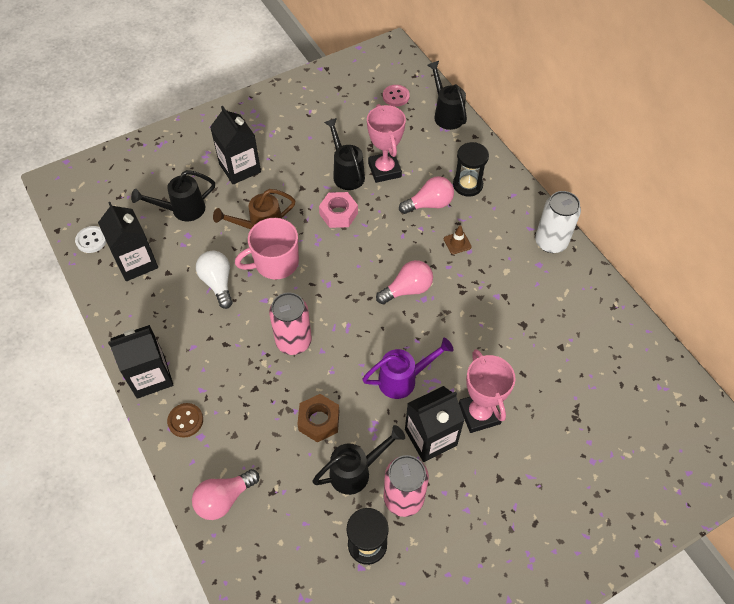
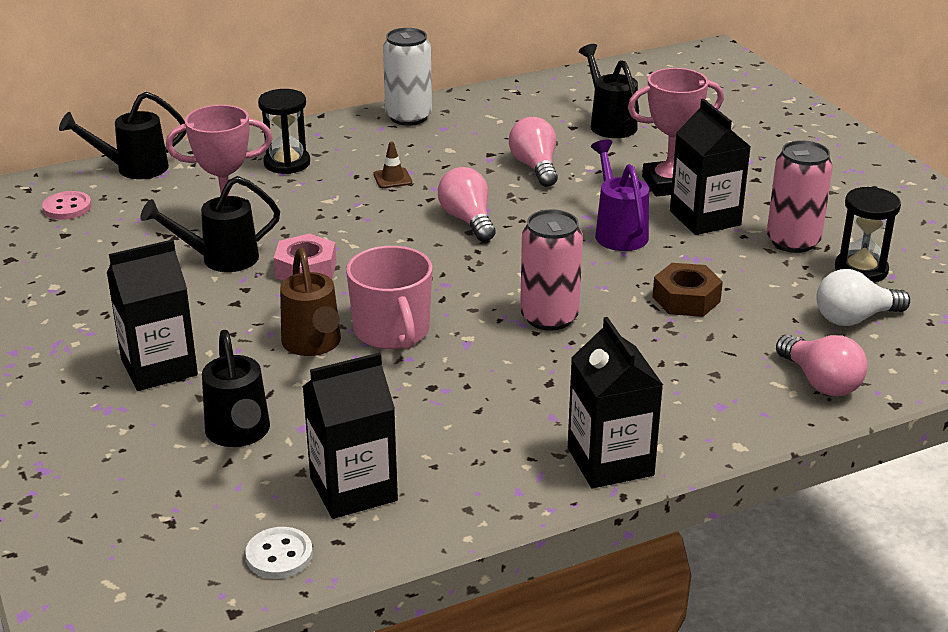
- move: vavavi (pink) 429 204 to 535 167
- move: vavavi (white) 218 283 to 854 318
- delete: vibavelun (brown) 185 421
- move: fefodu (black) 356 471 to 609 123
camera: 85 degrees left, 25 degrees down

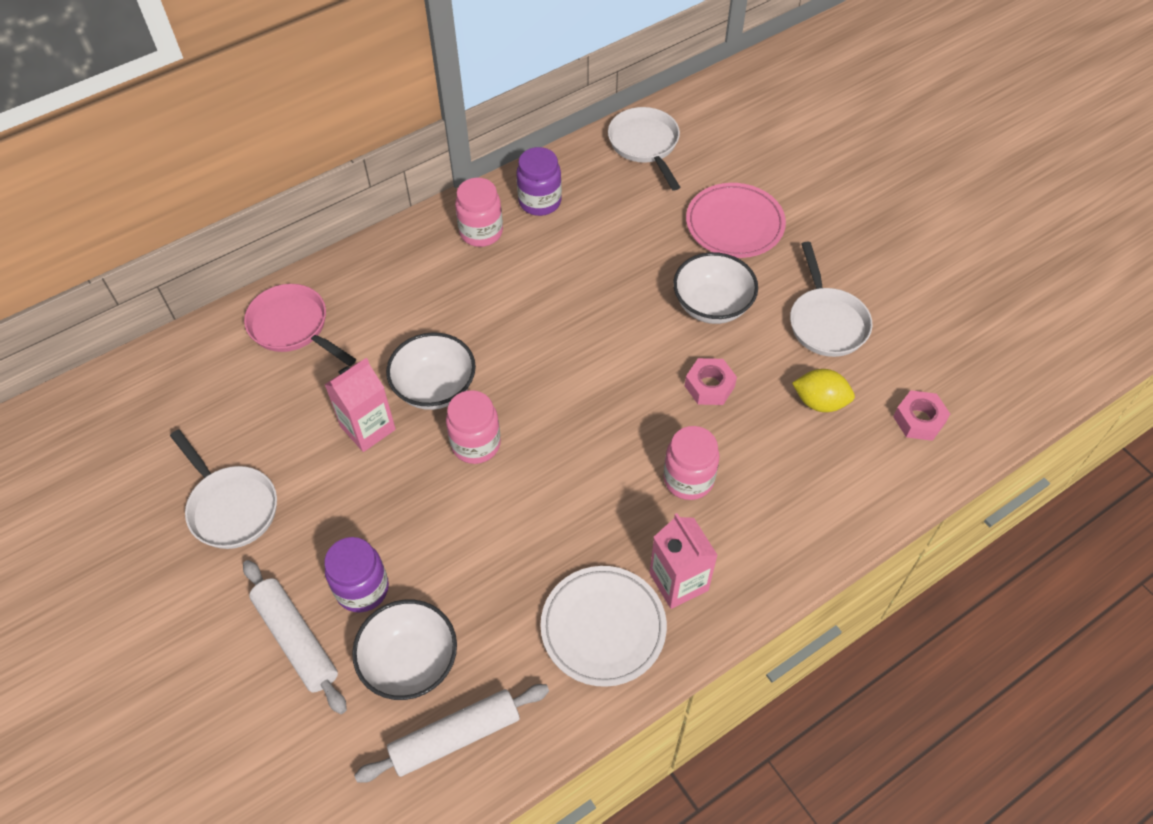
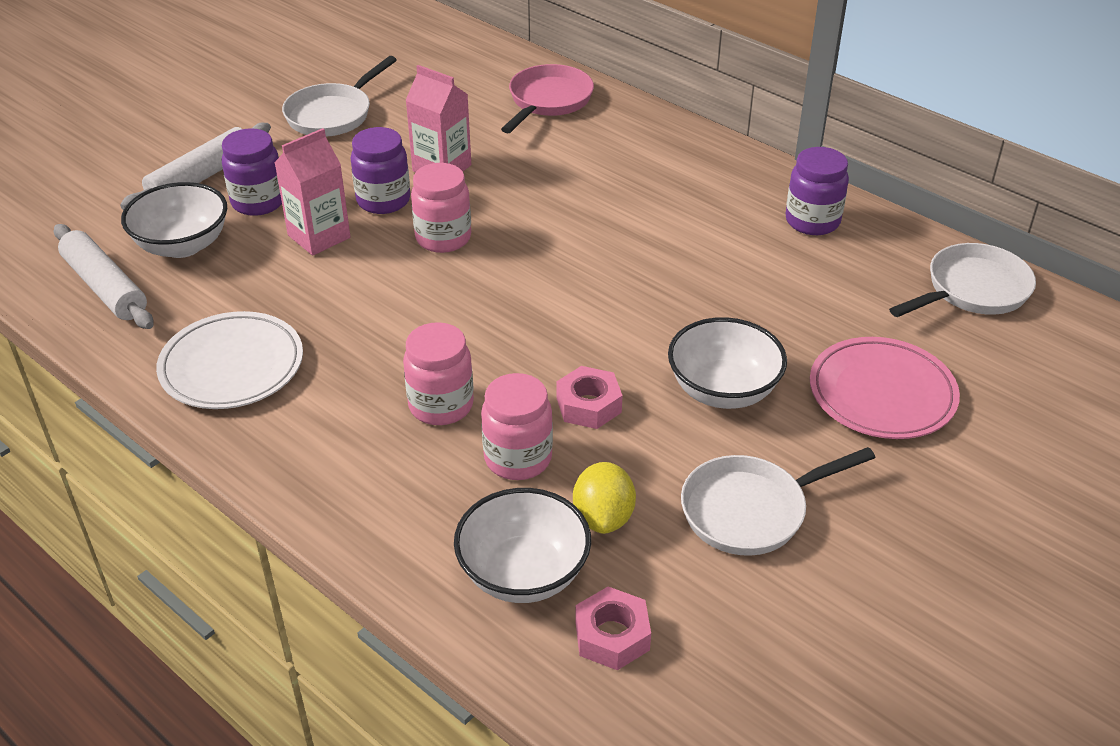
- move: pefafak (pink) 481 232 to 518 458
- move: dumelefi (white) 435 388 to 523 573
- move: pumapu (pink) 678 581 to 319 236
- insert: pefafak (purple) 383 200
camera: 75 degrees right, 15 degrees down

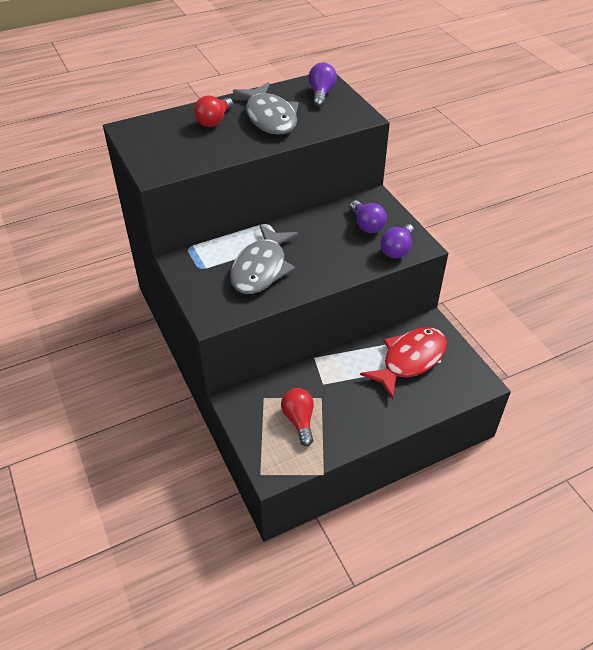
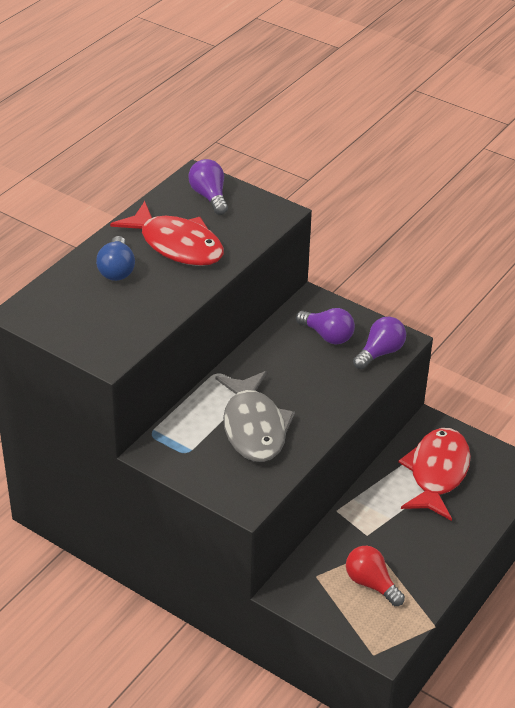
- recolor: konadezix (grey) 270 117 to konadezix (red) 177 245
- recolor: vavavi (red) 214 121 to vavavi (blue) 117 270
- rotate: vavavi (purple) 397 249 = 380 352 135 degrees counterclockwise
camera: 30 degrees left, 5 degrees down

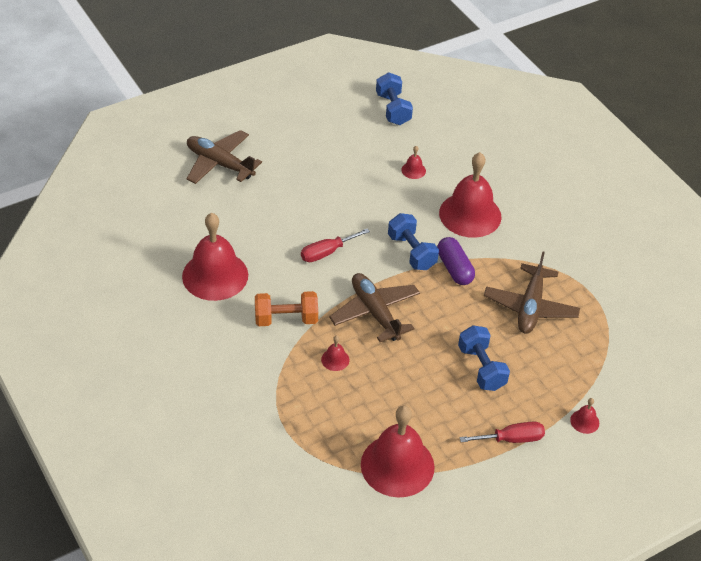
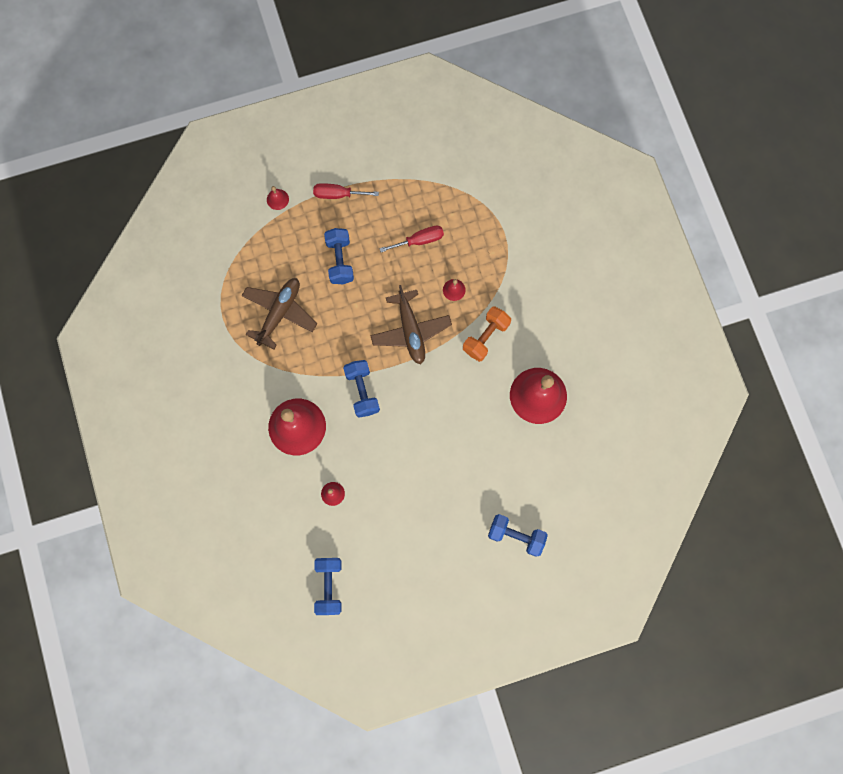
- replace: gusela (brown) 219 164 to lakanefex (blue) 516 536
- move: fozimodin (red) 327 252 to 419 240
- delete: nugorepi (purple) 454 268
- rotate: lakanefex (orange) 286 319 = 485 337 60 degrees counterclockwise
- delete: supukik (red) 397 465
camera: 165 degrees left, 30 degrees up

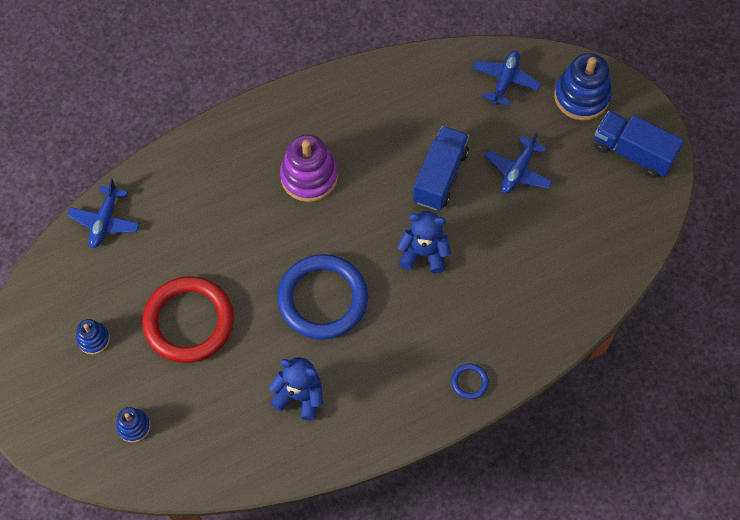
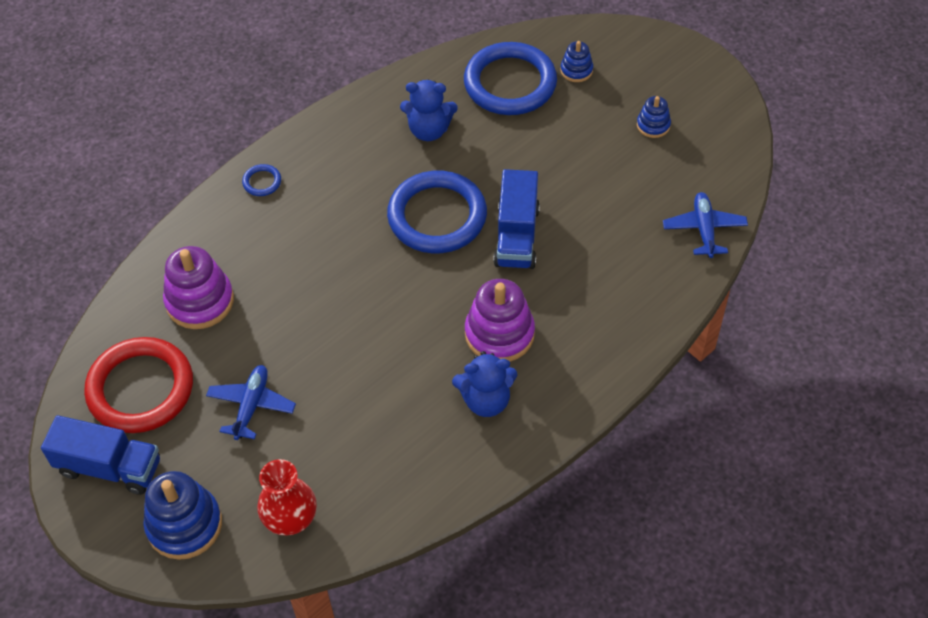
- replace: gusela (blue) 505 81 to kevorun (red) 290 519
- move: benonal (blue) 440 176 to 516 236
- move: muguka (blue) 423 253 to 486 400
- move: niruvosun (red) 189 321 to 140 388
- insert: niruvosun (blue) 510 83
- insert: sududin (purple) 200 301
camera: 165 degrees right, 10 degrees down

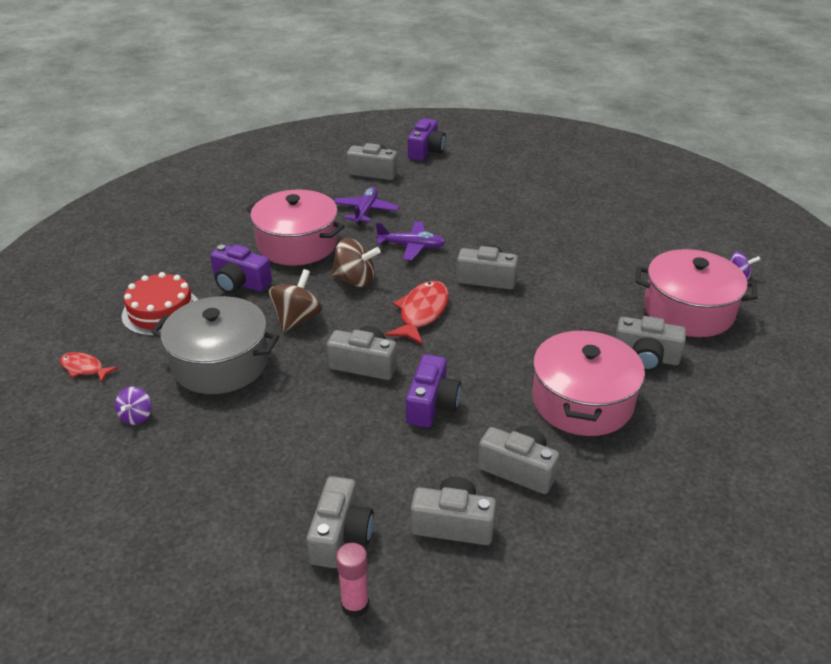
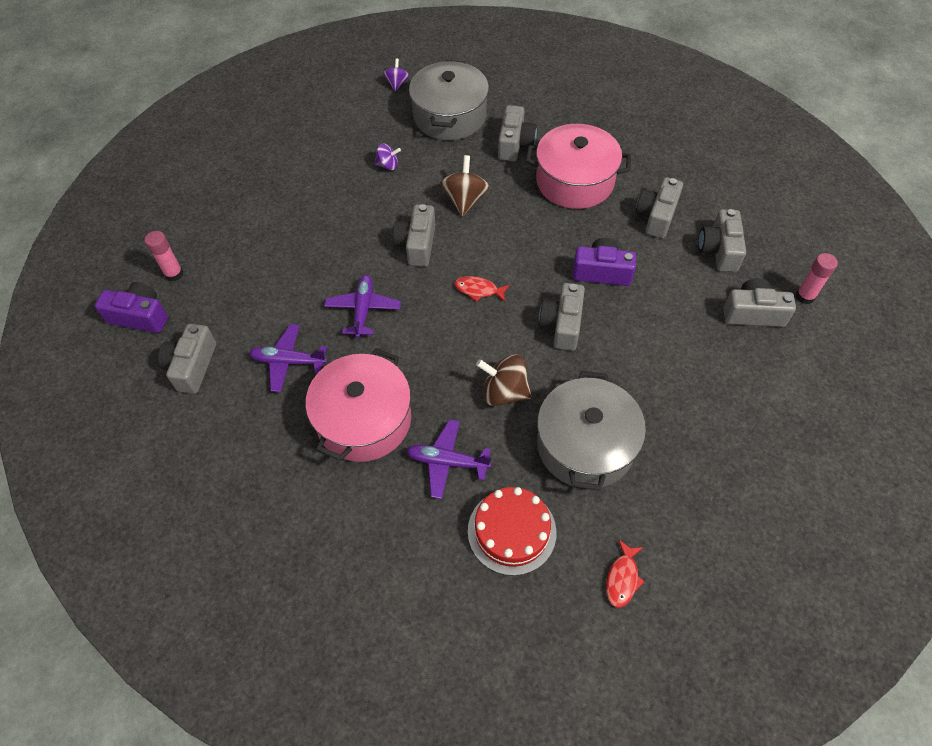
- move: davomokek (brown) 355 280 to 464 200
- replace: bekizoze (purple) 240 283 to gusela (purple) 447 462
- recolor: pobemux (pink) 688 310 to pobemux (grey) 449 116
- resize: konadezix (red) 422 313 = 478 290 x0.58
- move: davomokek (purple) 136 416 to 388 165
- insert: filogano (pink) 174 274
camera: 95 degrees left, 20 degrees up

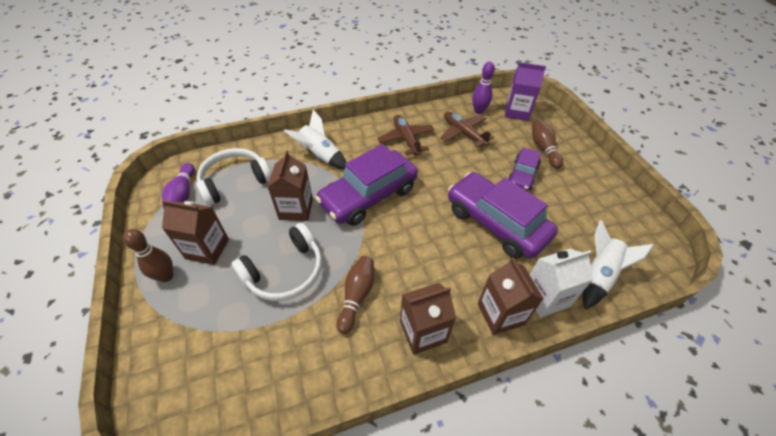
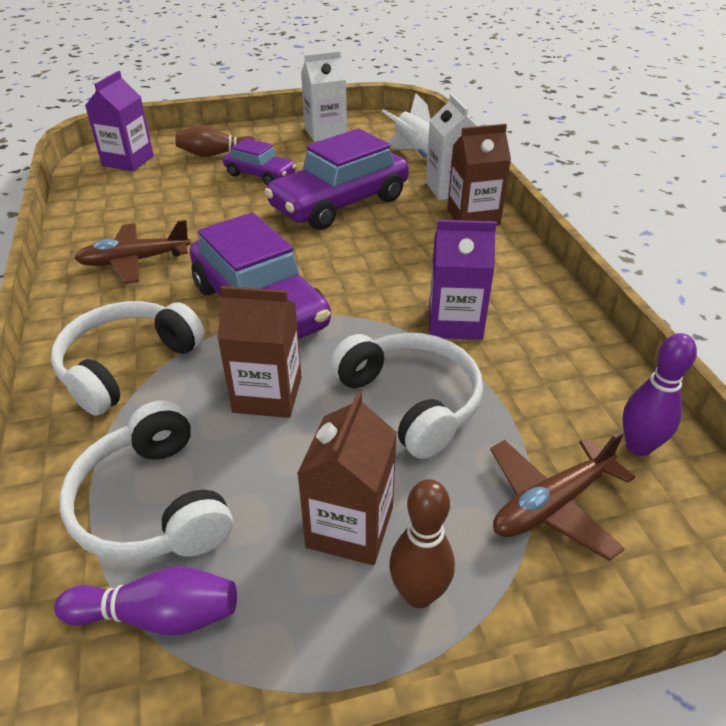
- move: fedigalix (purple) 478 111 to 638 446
- replace: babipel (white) 320 155 to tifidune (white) 127 365
- move: gusela (brown) 463 133 to 551 504
- replace: fedigalix (brown) 357 296 to pumapu (purple) 455 322
- delete: pumapu (brown) 423 332
- insert: pumapu (white) 325 132
camera: 85 degrees left, 10 degrees down

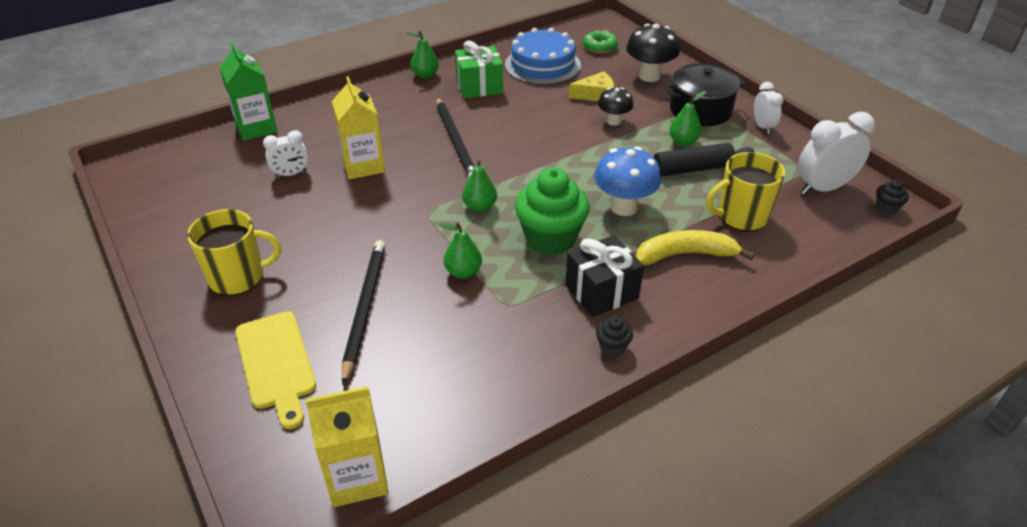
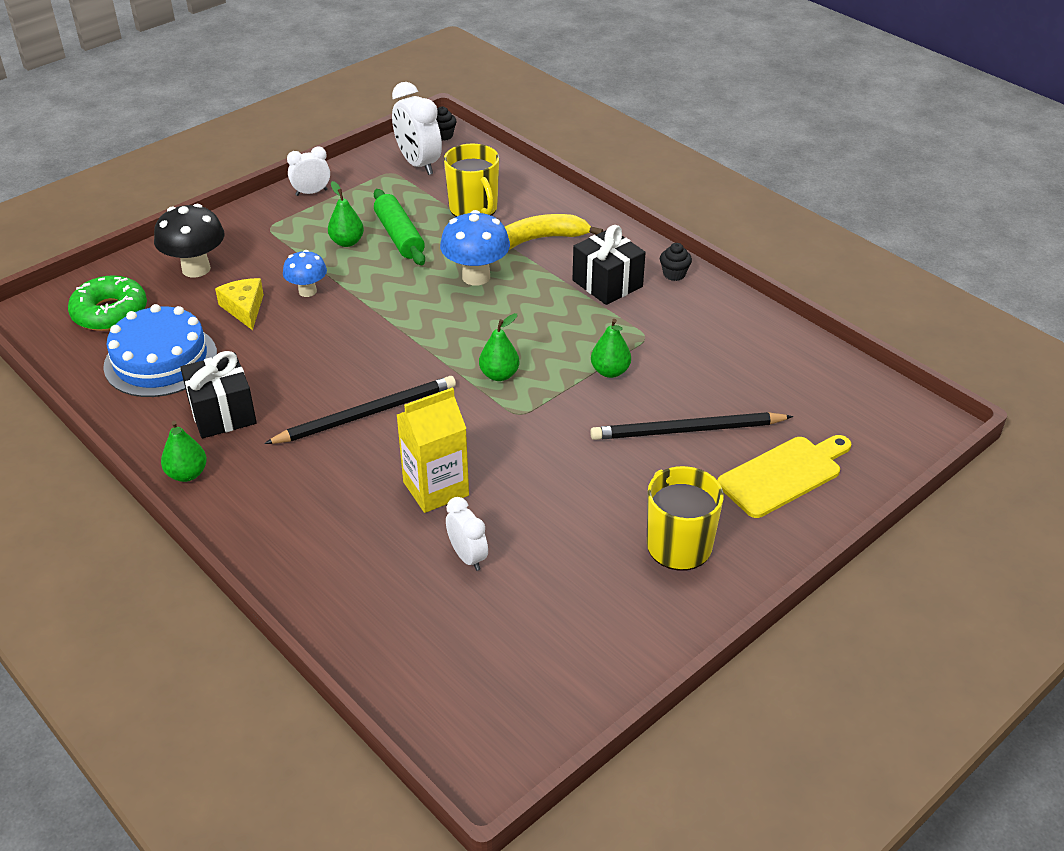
- resize: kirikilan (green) 600 47 = 110 313 x1.51
- recolor: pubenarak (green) 479 86 to pubenarak (black) 222 413
- delete: pumapu (green) 256 128
- delete: pobemux (black) 700 110
- recolor: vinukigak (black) 613 121 to vinukigak (blue) 307 291
- recolor: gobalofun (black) 692 169 to gobalofun (green) 399 236
- delete: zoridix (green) 550 238
- rotate: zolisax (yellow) 685 254 = 540 239 90 degrees clockwise
- delete: pumapu (yellow) 357 477
camera: 100 degrees left, 0 degrees up

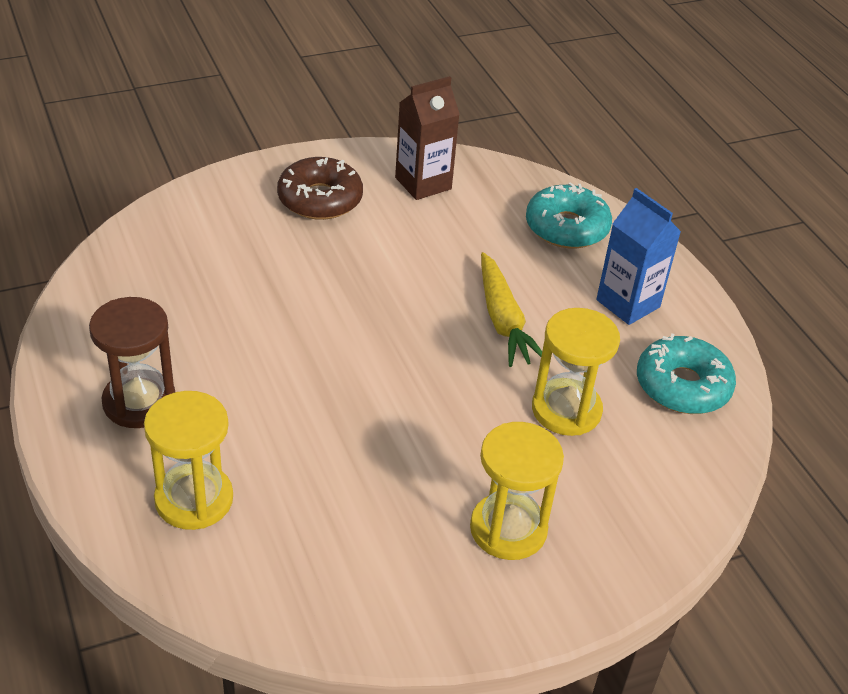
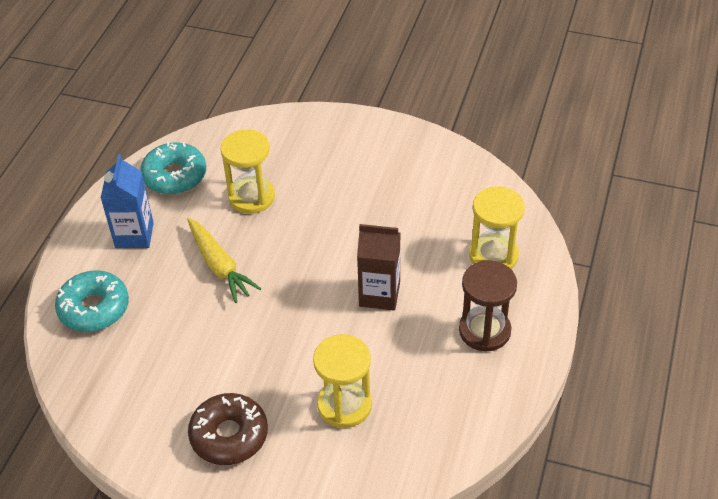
- move: pumapu (brown) 423 183 to 379 294
- rotate: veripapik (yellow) 503 320 = 219 266 120 degrees clockwise
- move: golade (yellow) 508 529 to 344 405
camera: 135 degrees left, 5 degrees up

